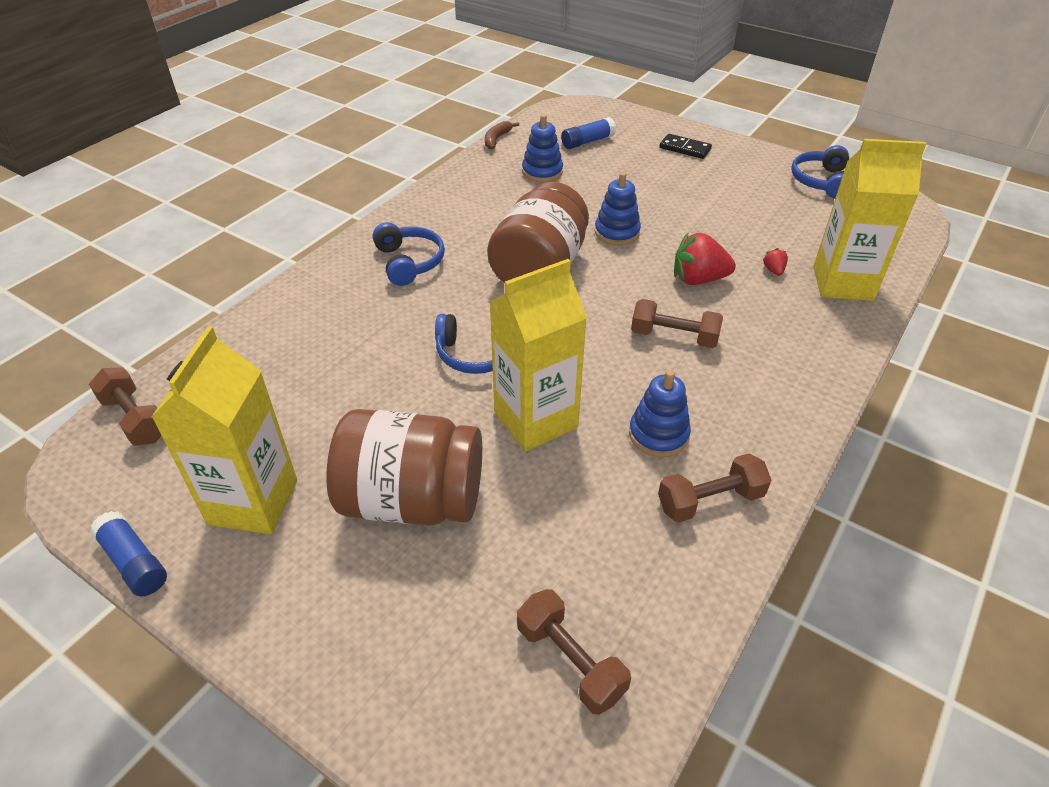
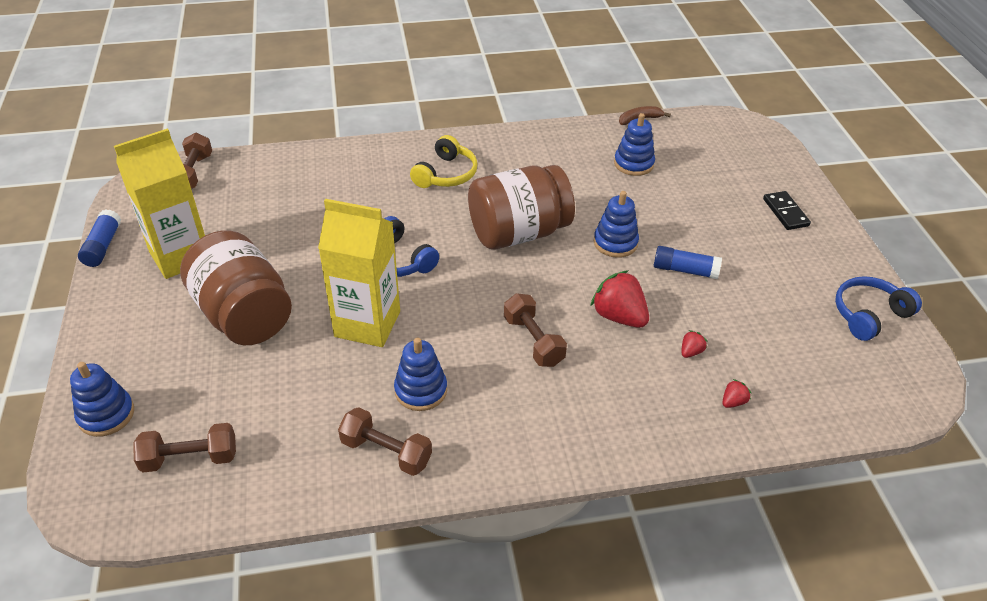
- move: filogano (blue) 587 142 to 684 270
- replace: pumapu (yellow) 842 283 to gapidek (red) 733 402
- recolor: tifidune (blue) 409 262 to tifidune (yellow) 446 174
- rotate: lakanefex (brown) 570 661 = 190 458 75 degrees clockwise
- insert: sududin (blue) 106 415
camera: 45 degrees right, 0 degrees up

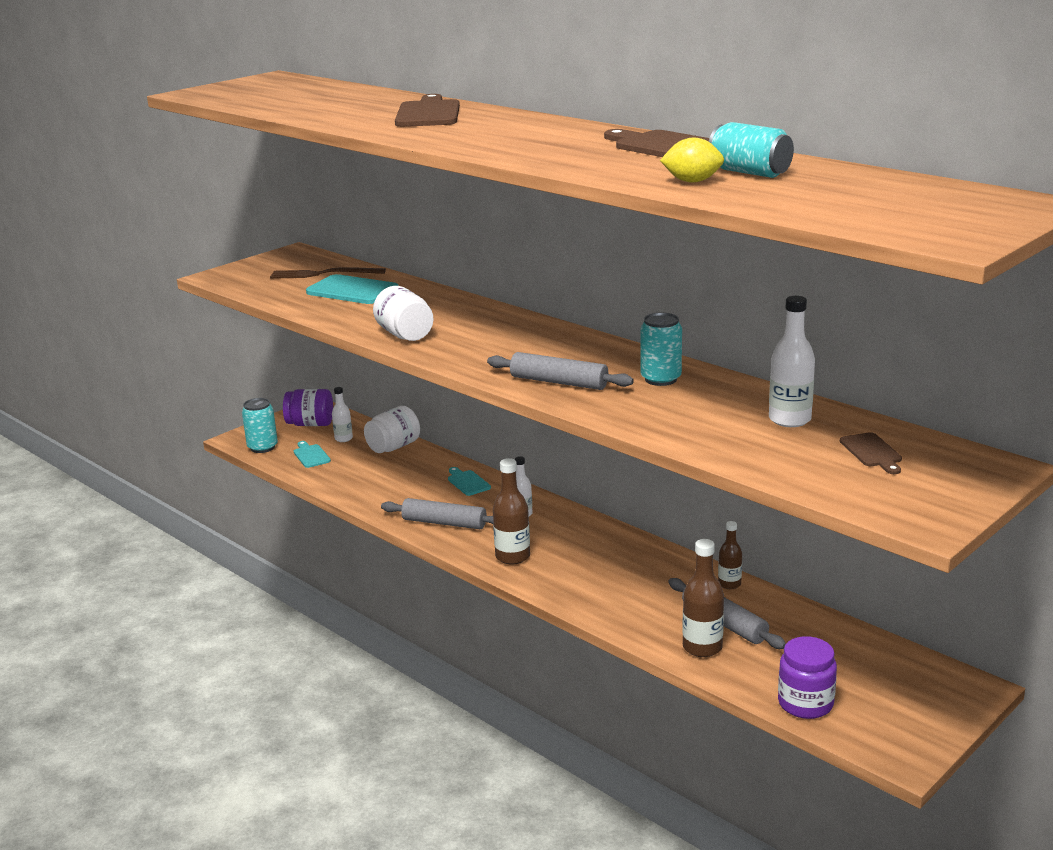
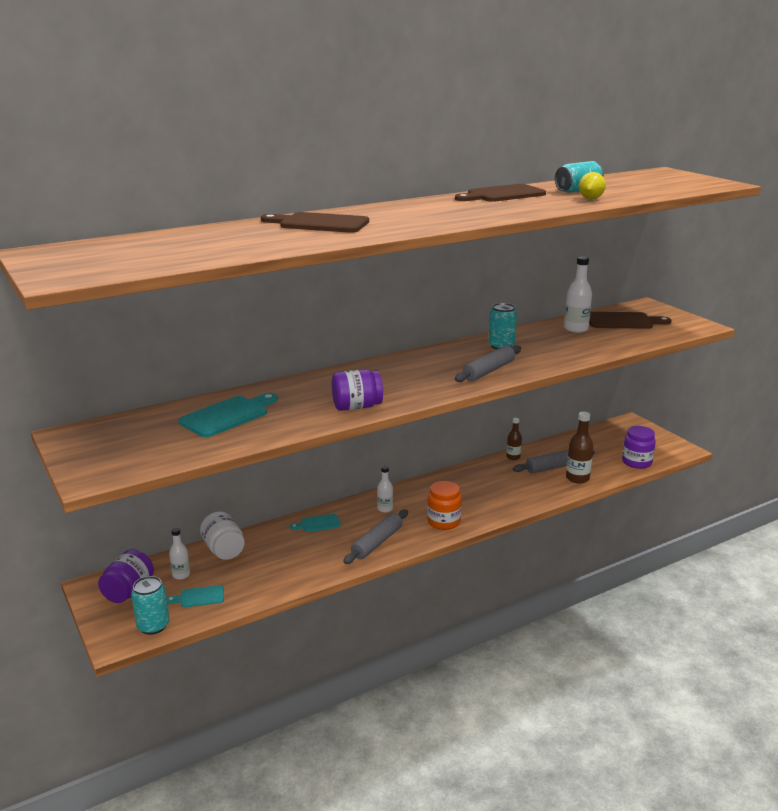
- delete: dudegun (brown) 323 274
- recolor: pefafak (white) 405 335 to pefafak (purple) 357 407
- resize: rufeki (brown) 872 452 = 623 321 x1.83
- replace: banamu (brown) 512 556 to pefafak (orange) 443 522
camera: 75 degrees left, 0 degrees up

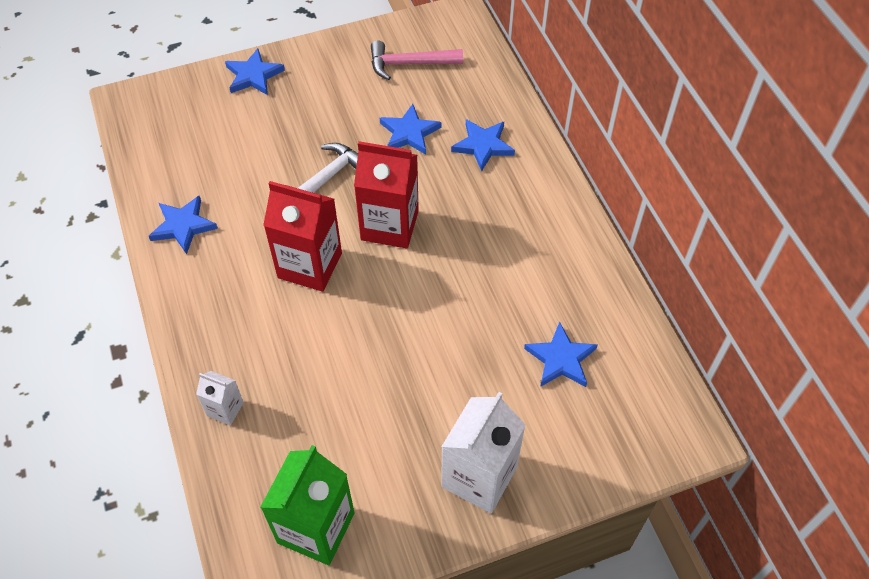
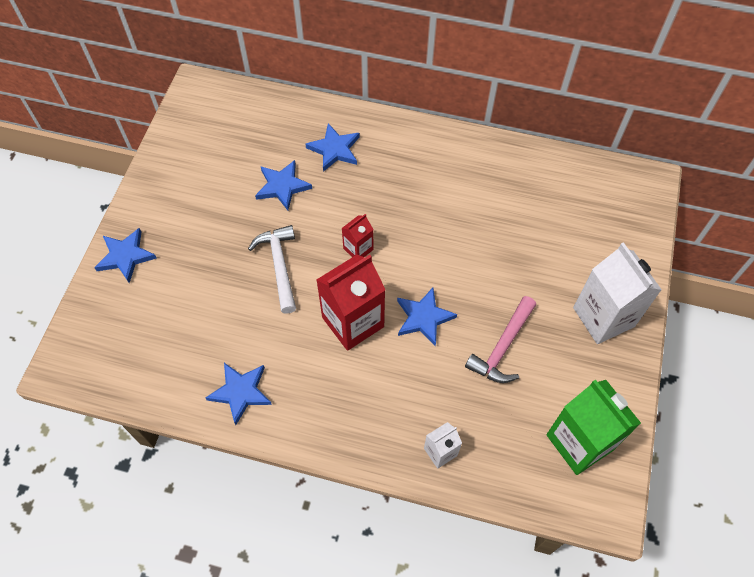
- move: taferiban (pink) 409 64 to 502 347
- resize: pumapu (red) 389 225 = 358 249 x0.50
- move: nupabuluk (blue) 561 359 to 424 318
camera: 55 degrees left, 5 degrees up

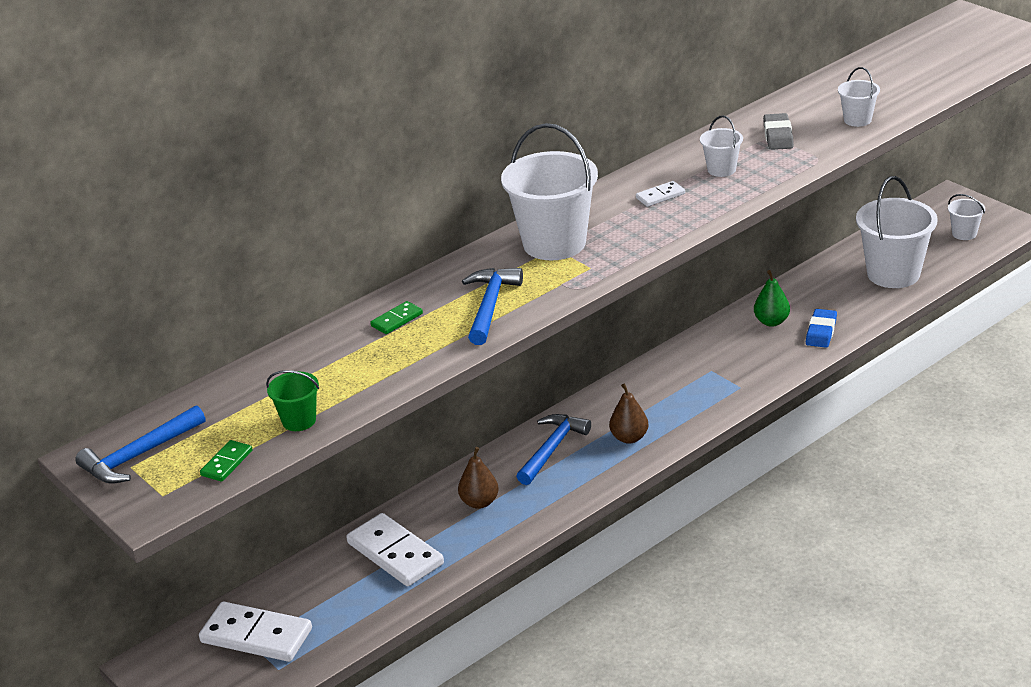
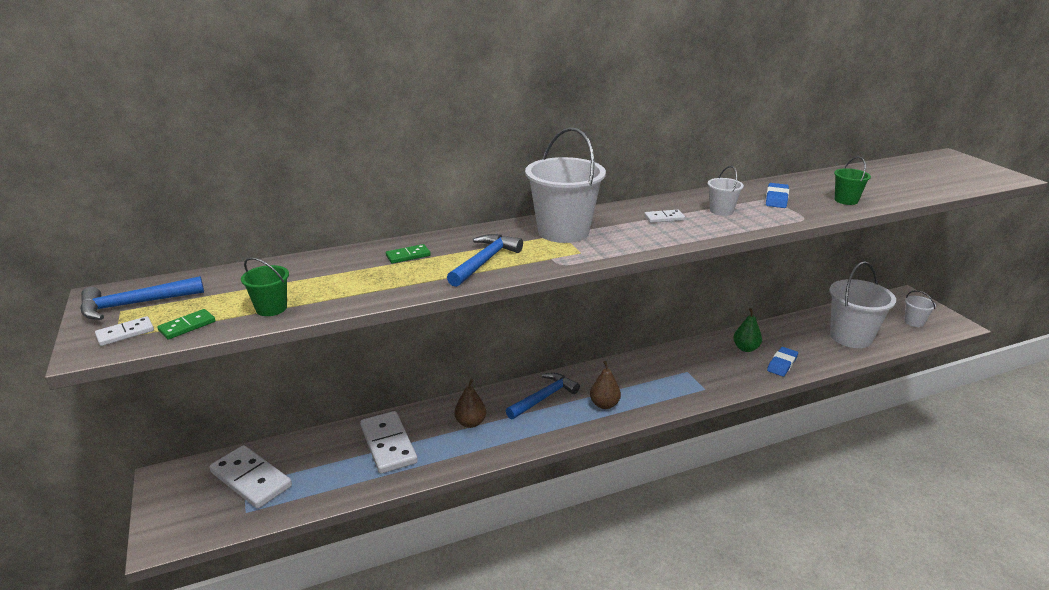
- recolor: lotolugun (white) 857 120 to lotolugun (green) 846 200
- recolor: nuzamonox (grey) 778 136 to nuzamonox (blue) 776 199
- insert: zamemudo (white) 125 333
camera: 15 degrees right, 5 degrees down

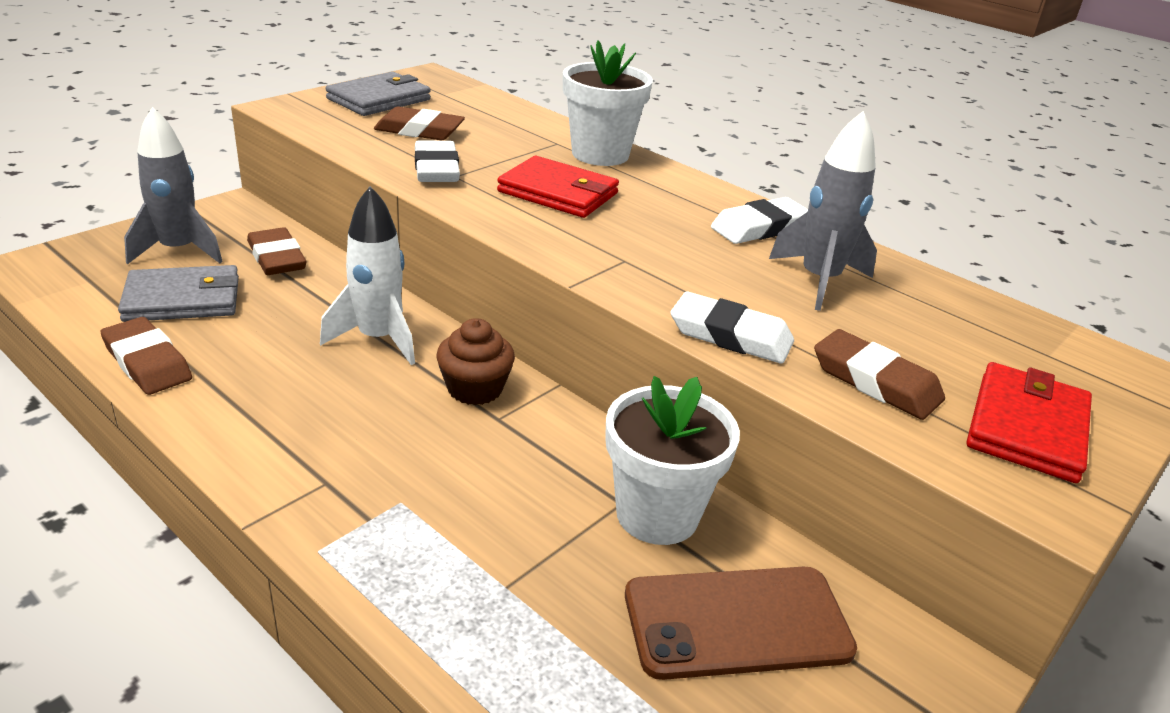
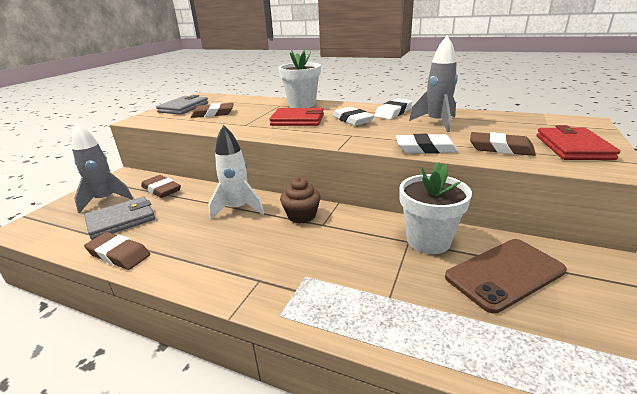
- move: nuzamonox (white) 436 168 to 352 120
camera: 15 degrees left, 5 degrees down

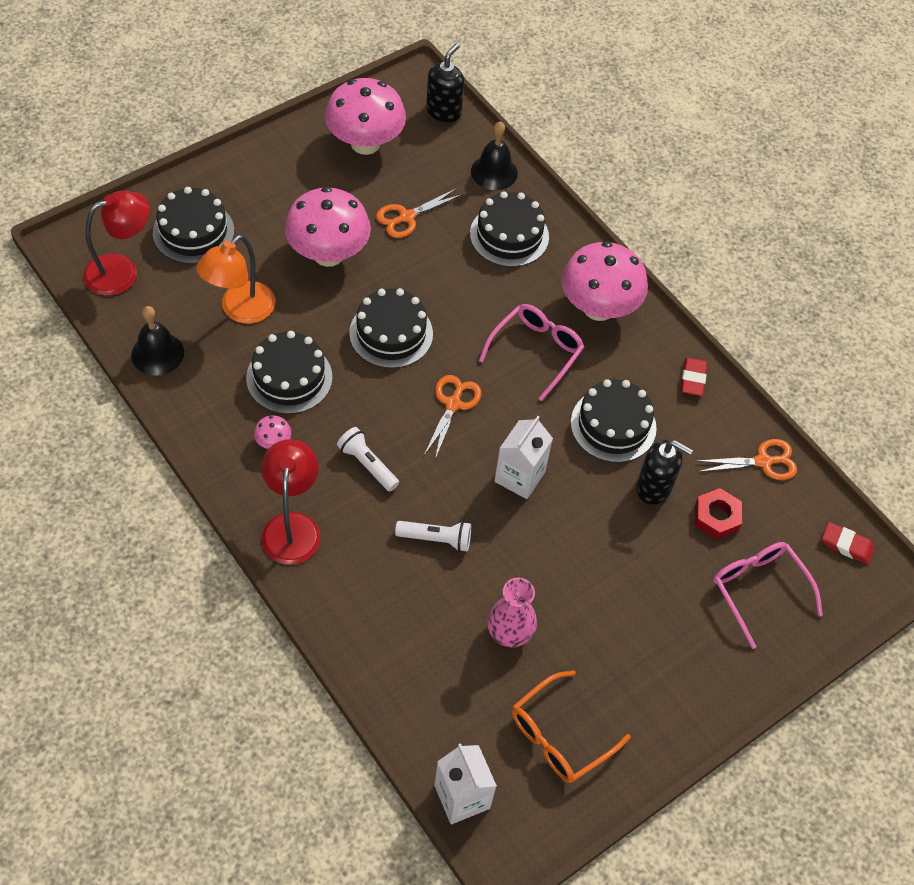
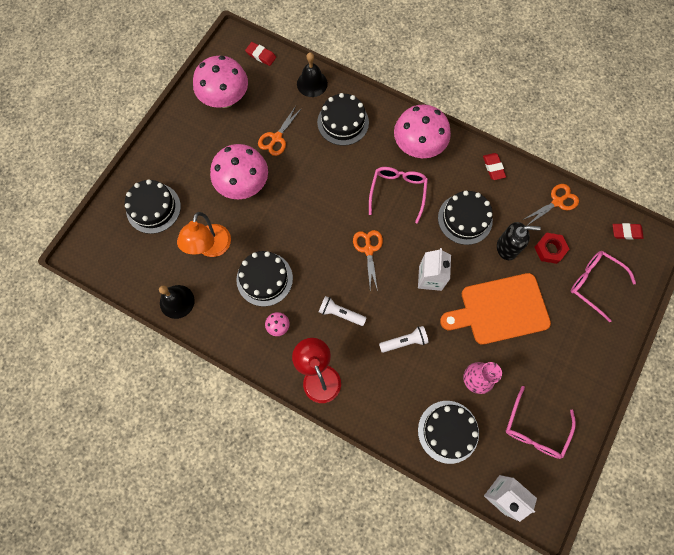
- replace: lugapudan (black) 444 111 to nuzamonox (red) 261 55
- delete: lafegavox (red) 122 271
- move: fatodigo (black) 391 333 to 448 431
- recolor: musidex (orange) 560 735 to musidex (pink) 535 429
- insert: rufeki (orange) 500 310
camera: 20 degrees left, 15 degrees up

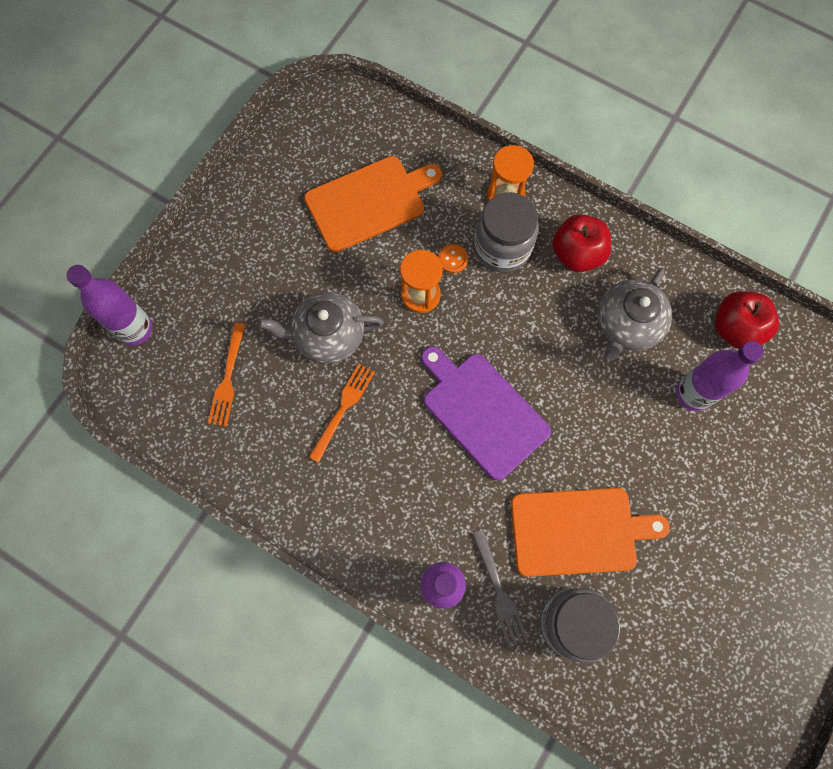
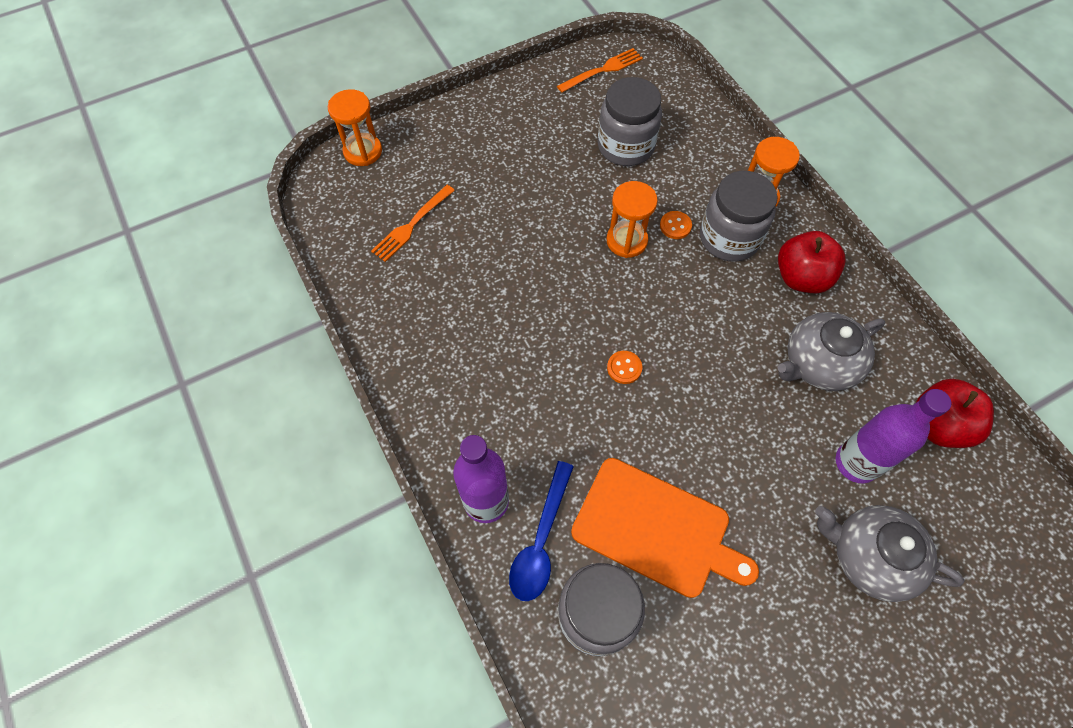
- replace: rufeki (orange) 369 202 to pefafak (grey) 625 146
- replace: banamu (purple) 135 329 to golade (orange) 363 151
- move: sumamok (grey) 327 335 to 870 557
- replace: rufeki (purple) 482 412 to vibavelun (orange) 624 368
- move: dudegun (orange) 343 409 to 602 70
- replace: dudegun (grey) 499 591 to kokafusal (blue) 541 540
camera: 30 degrees right, 10 degrees down

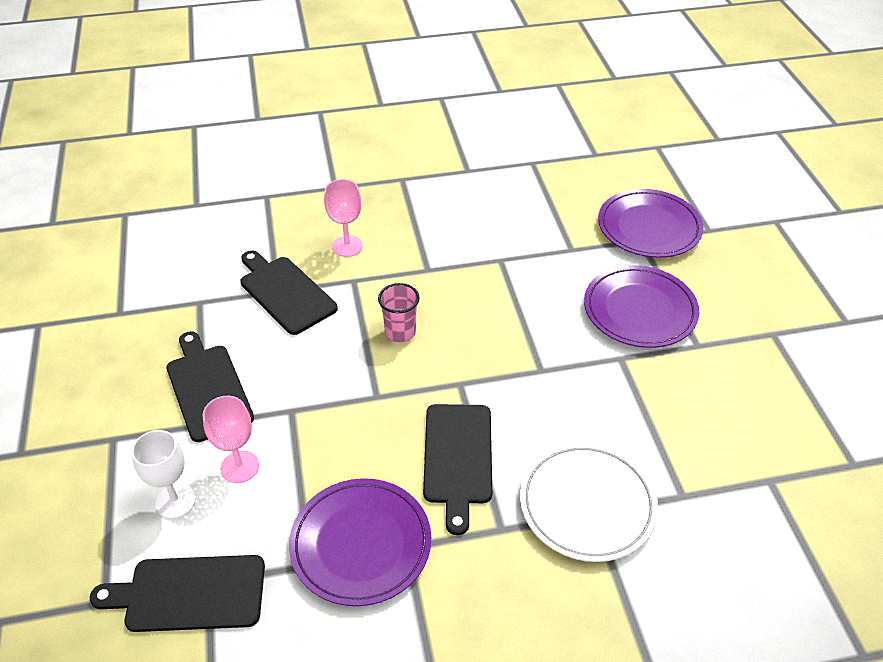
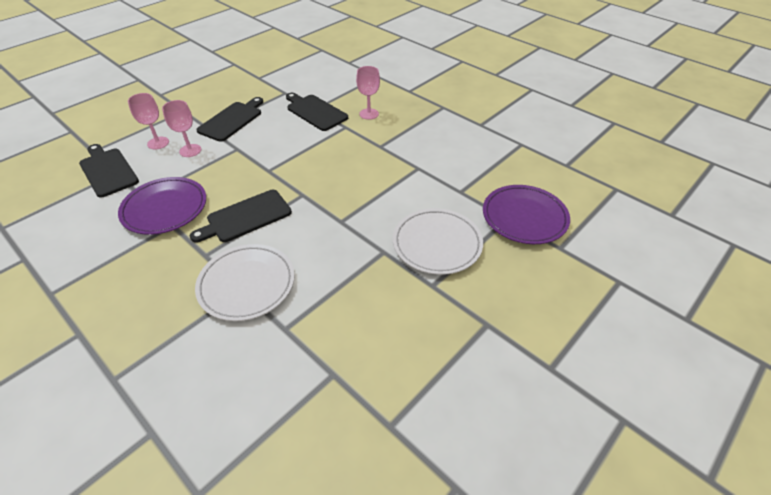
- rotate: rufeki (black) 285 292 = 315 112 60 degrees counterclockwise
- recolor: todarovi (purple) 639 310 to todarovi (white) 437 244
- delete: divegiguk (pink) 400 332
- recolor: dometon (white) 175 501 to dometon (pink) 158 143
camera: 55 degrees right, 0 degrees up

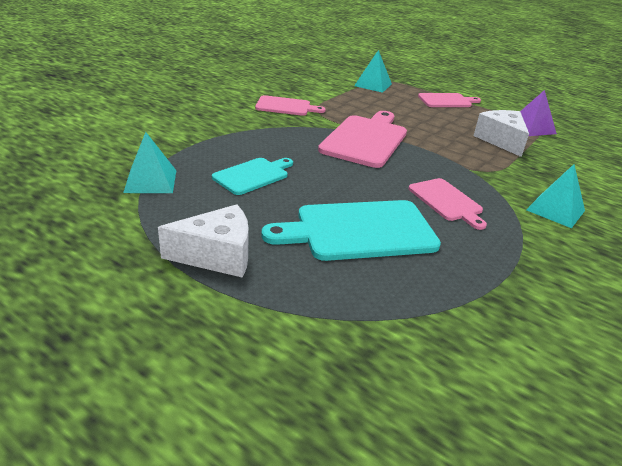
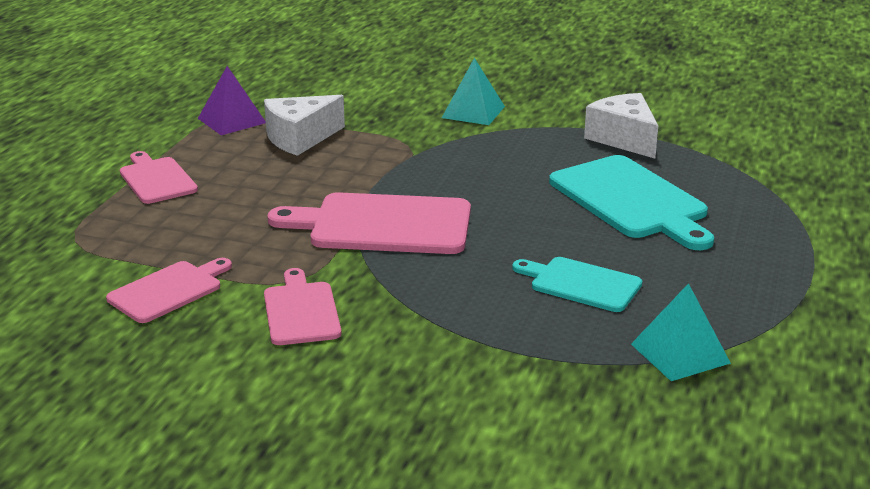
- delete: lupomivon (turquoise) 373 85
- move: rufeki (pink) 446 201 to 169 290
- move: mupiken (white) 217 255 to 624 139
camera: 105 degrees left, 5 degrees down

